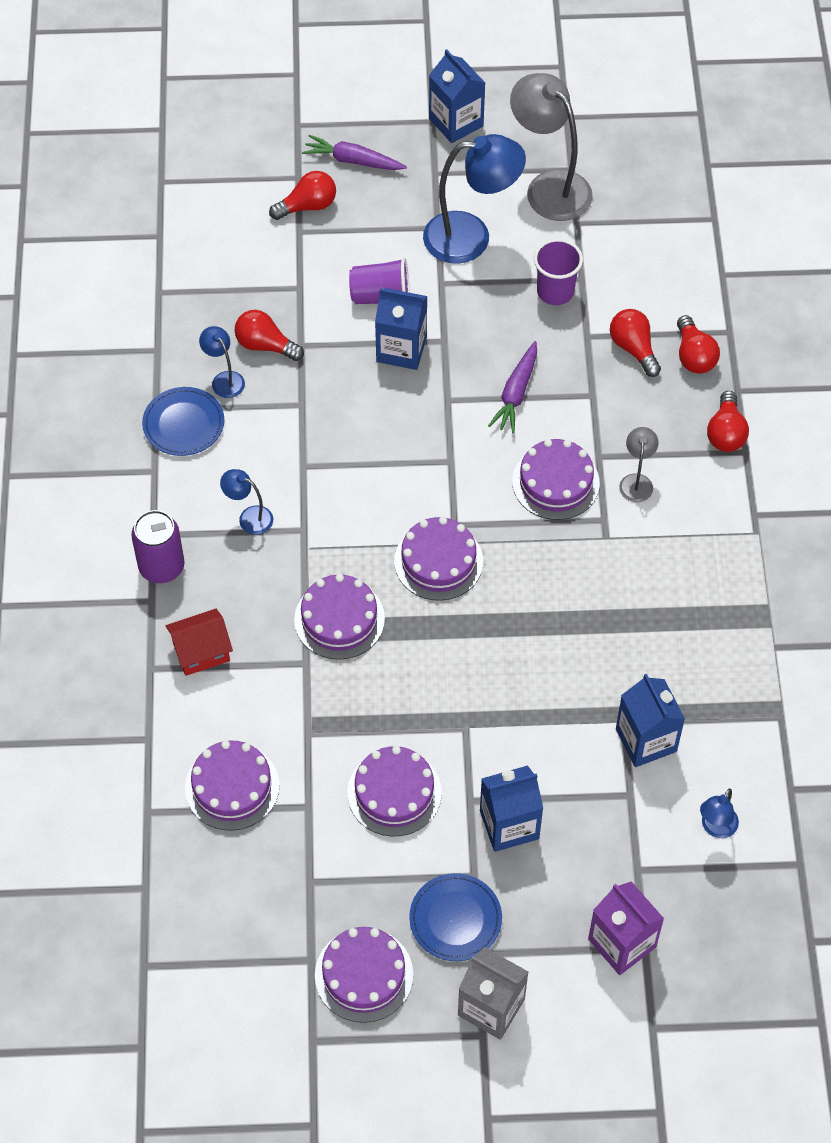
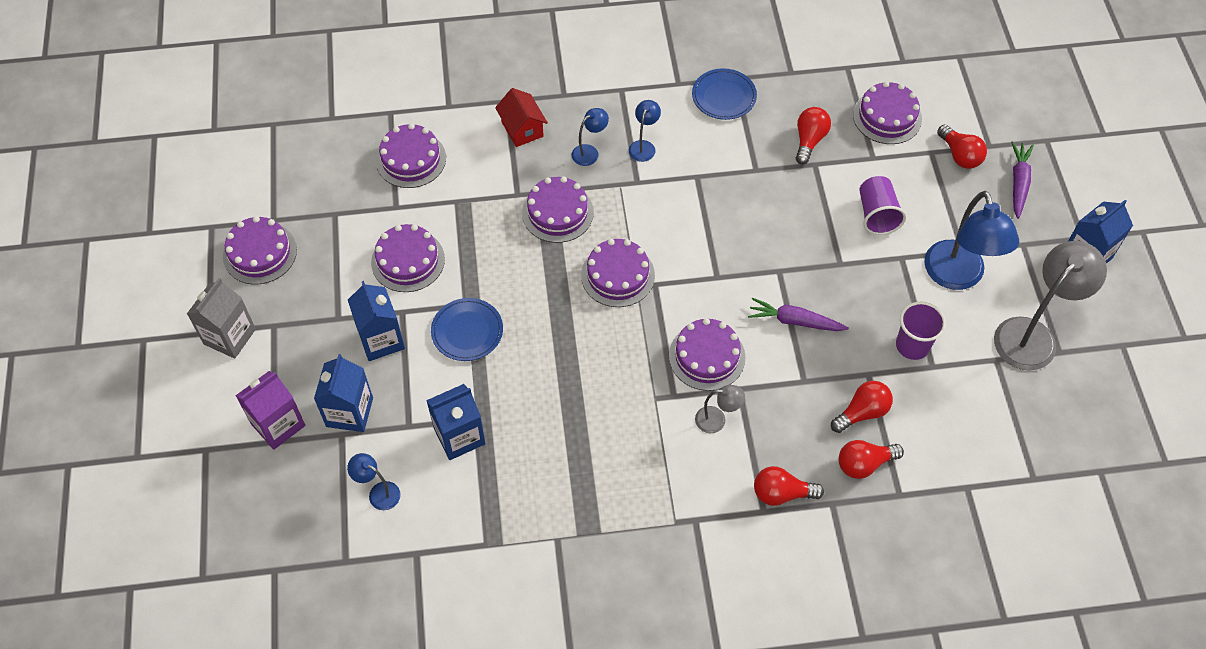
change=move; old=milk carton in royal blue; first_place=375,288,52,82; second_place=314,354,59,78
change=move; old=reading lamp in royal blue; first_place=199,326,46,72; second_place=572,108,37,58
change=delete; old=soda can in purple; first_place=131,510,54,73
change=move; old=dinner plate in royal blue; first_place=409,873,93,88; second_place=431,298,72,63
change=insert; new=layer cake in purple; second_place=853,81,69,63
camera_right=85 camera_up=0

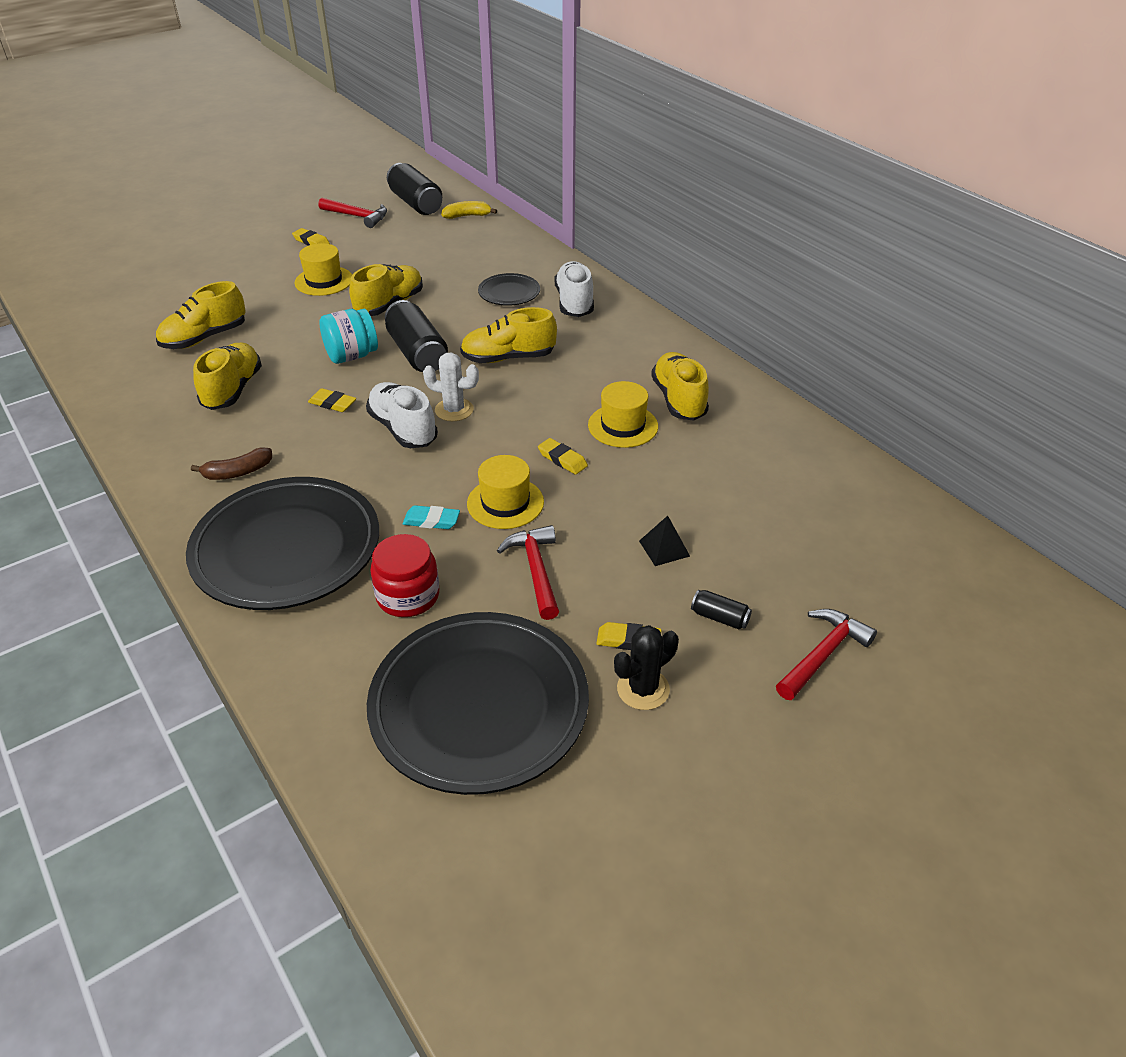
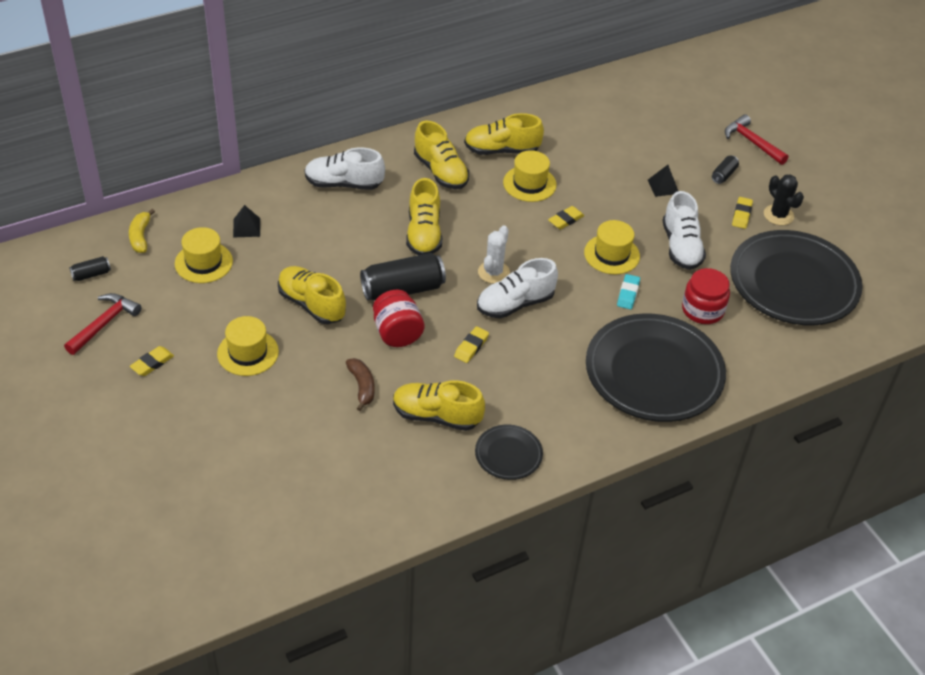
change=resize; old=soda can in ebony; first_place=387,163,55,52; second_place=69,256,42,25; factor=0.47
change=move; old=dinner plate in ebony; first_place=478,273,62,33; second_place=475,425,68,55
change=move; old=shoe in golden; first_place=156,281,90,68; second_place=414,120,55,69
change=recolor; old=jar in teal; new=jar in crimson; first_place=319,309,59,55; second_place=373,290,51,57
change=move; old=banana fruit in brown; first_place=191,447,81,33; second_place=346,358,29,53
change=replace; old=claw hammer in crimson; new=shoe in snow-white; first_place=497,525,62,95; second_place=662,191,44,79
change=insert; new=pyramid in ebony; second_place=233,205,27,32
change=insert; new=tall hat in golden; second_place=175,227,58,56
camera_right=-85 camera_up=5

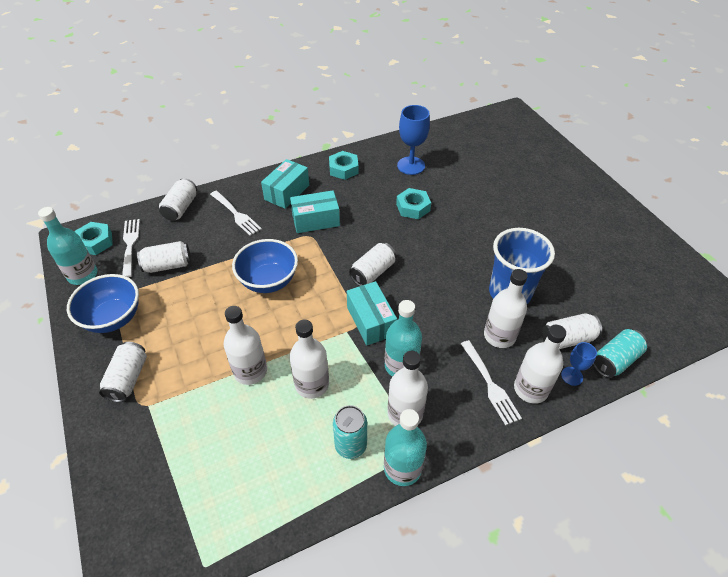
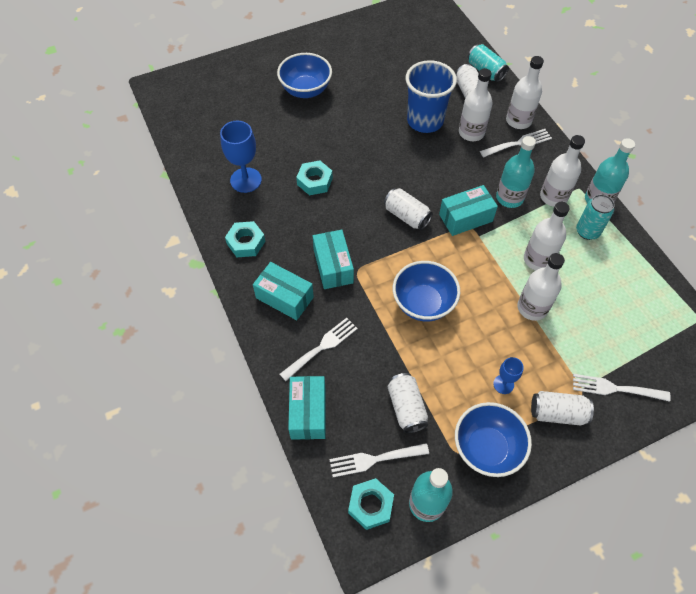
change=replace; old=soda can in snow-white; new=package in teal; first_place=159,178,38,43; second_place=288,376,38,64
change=move; old=chalice in royal blue; first_place=561,342,36,44; second_place=493,357,31,37
change=insert; new=serving bowl in royal blue; second_place=277,53,55,45
change=insert; new=dinner fork in snow-white; second_place=573,374,98,28
camera_right=-90 camera_up=10

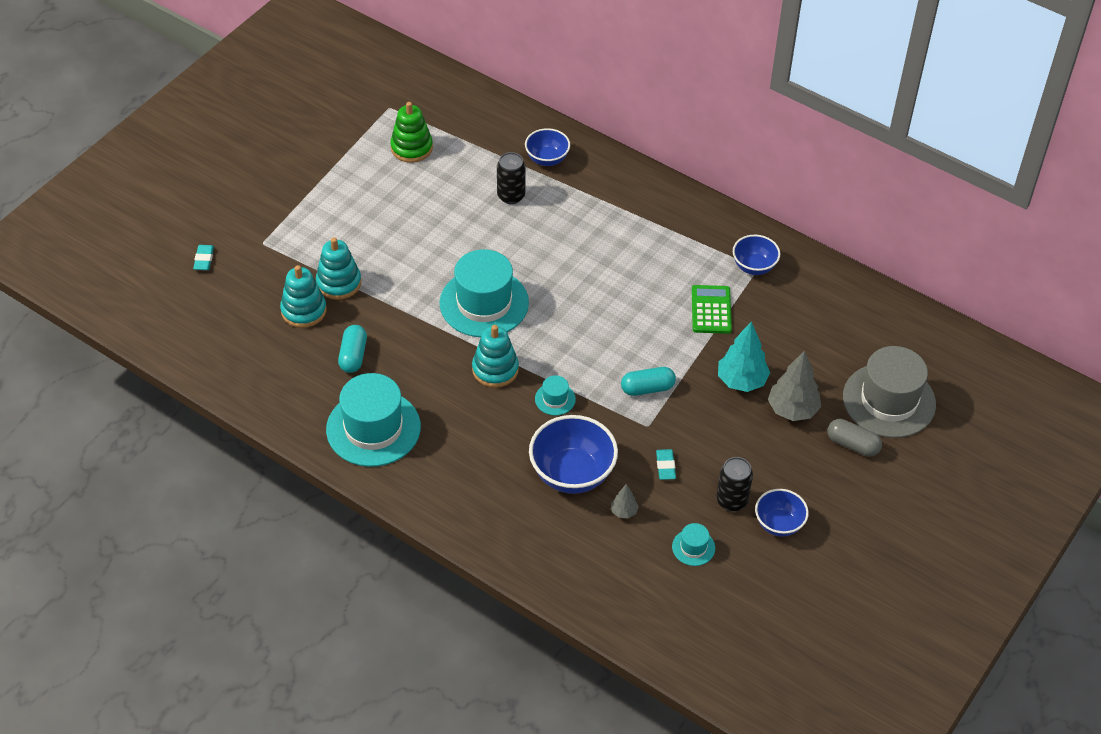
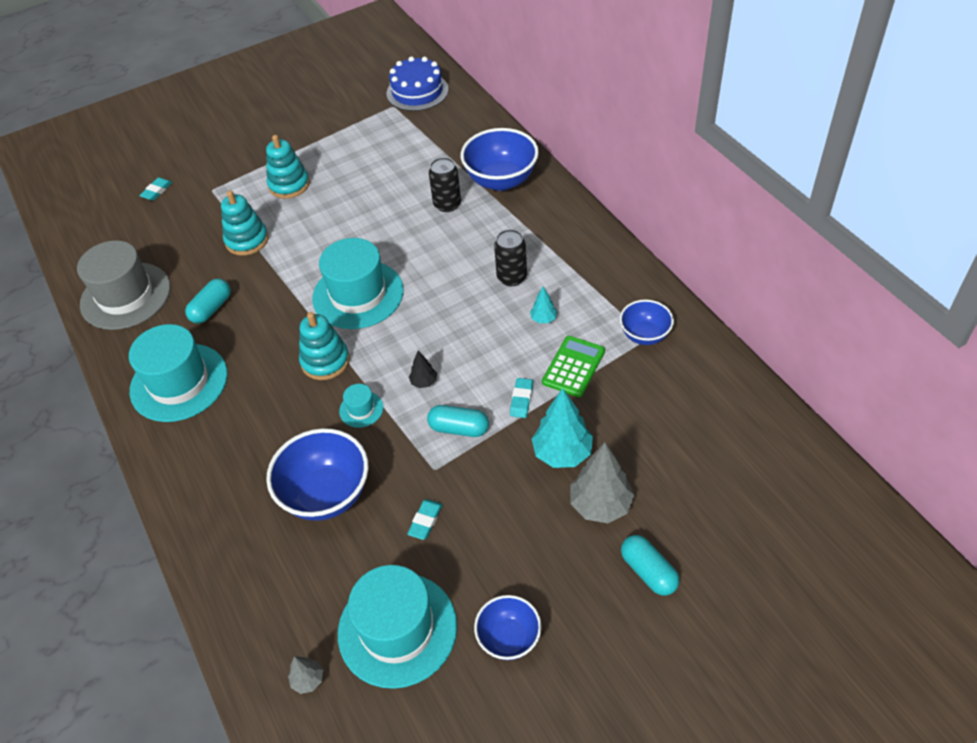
change=delete; old=stacking rings in leaf-green; first_place=390,102,43,61
change=resize; old=serving bowl in royal blue; first_place=525,128,45,38; second_place=461,128,78,63; factor=1.69
change=move; old=stacking rings in teal; first_place=280,265,47,63; second_place=266,135,44,64
change=move; old=tall hat in grey; first_place=843,346,93,92; second_place=77,240,93,90
change=recolor; old=pill in grey; new=pill in teal; first_place=827,419,55,38; second_place=621,535,58,61
change=move; old=soda can in ebony; first_place=716,457,37,55; second_place=494,229,33,57
change=move; old=fir tree in grey; first_place=611,484,28,34; second_place=288,656,35,38
change=resize; old=tall hat in teal; first_place=672,523,43,43; second_place=338,565,119,124; factor=2.28
change=insert; new=layer cake in royal blue; second_place=386,56,62,55
change=insert; new=fir tree in teal; second_place=530,287,27,36
change=insert; new=fir tree in ebony; second_place=409,351,28,37
change=insert; new=gum eraser in teal; second_place=510,378,23,40
camera_right=30 camera_up=0

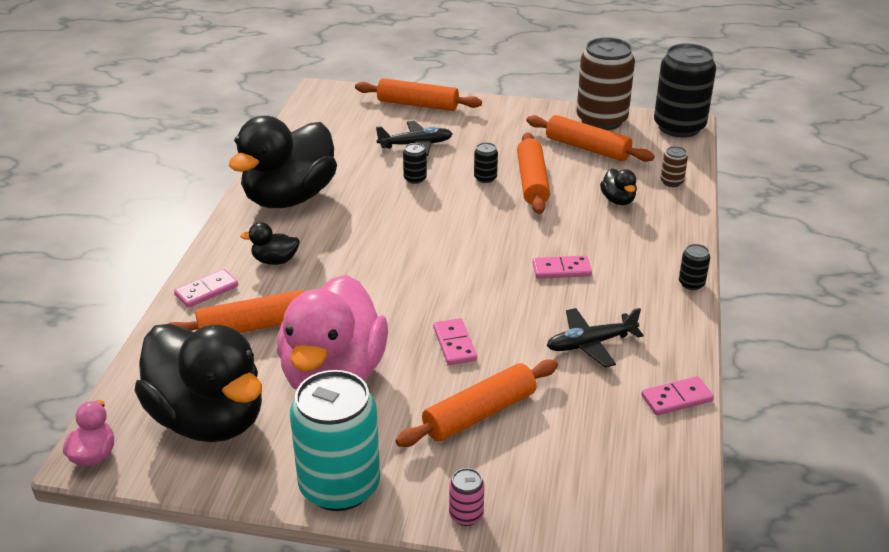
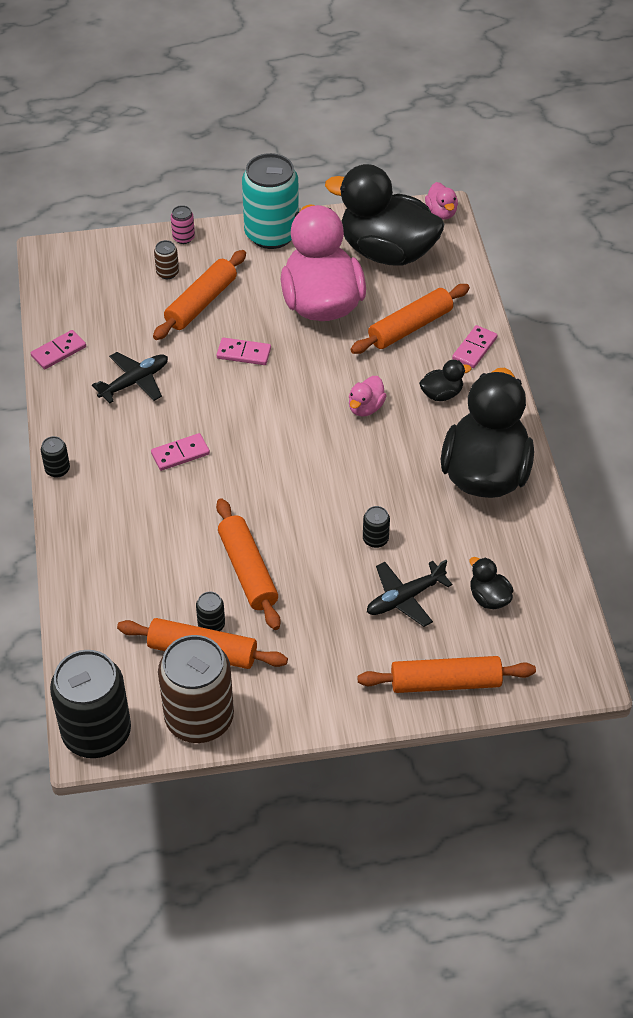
change=move; old=soda can in ebony; first_place=474,142,24,41; second_place=196,592,29,39
change=move; old=soda can in brown; first_place=661,146,27,41; second_place=154,240,25,39
change=move; old=duck in ebony; first_place=600,168,37,37; second_place=470,557,43,52
change=rotate; old=domino piece in rosy; first_place=433,318,44,47; second_place=216,337,55,28; degrees=-45
change=insert; new=duck in rosy; second_place=349,376,38,41
camera_right=160 camera_up=15

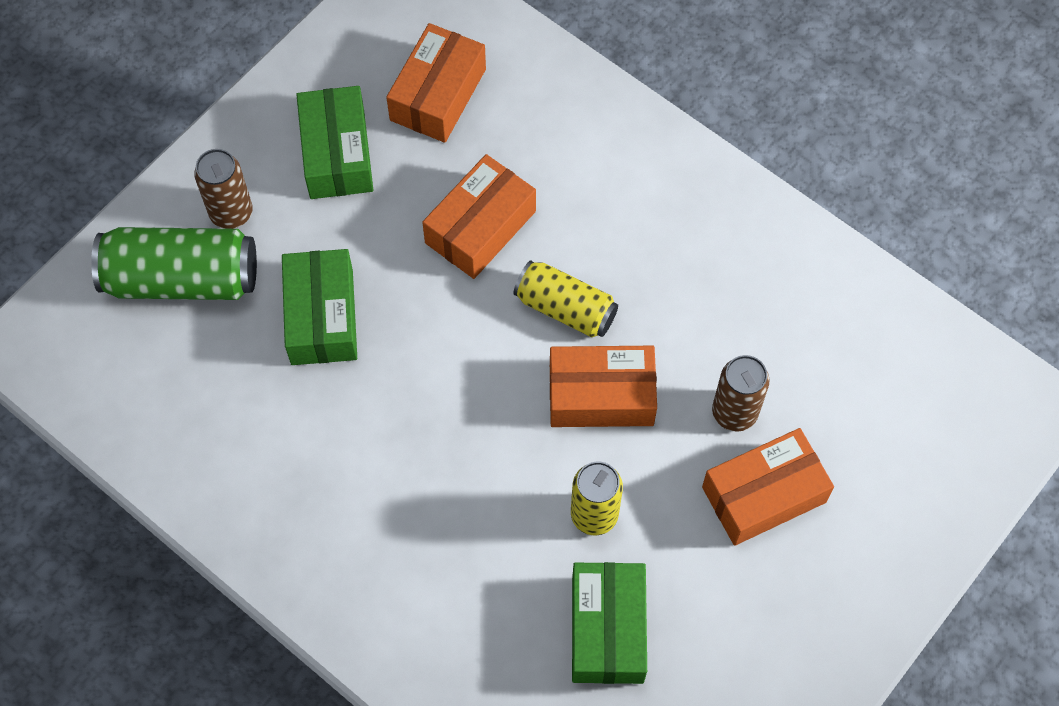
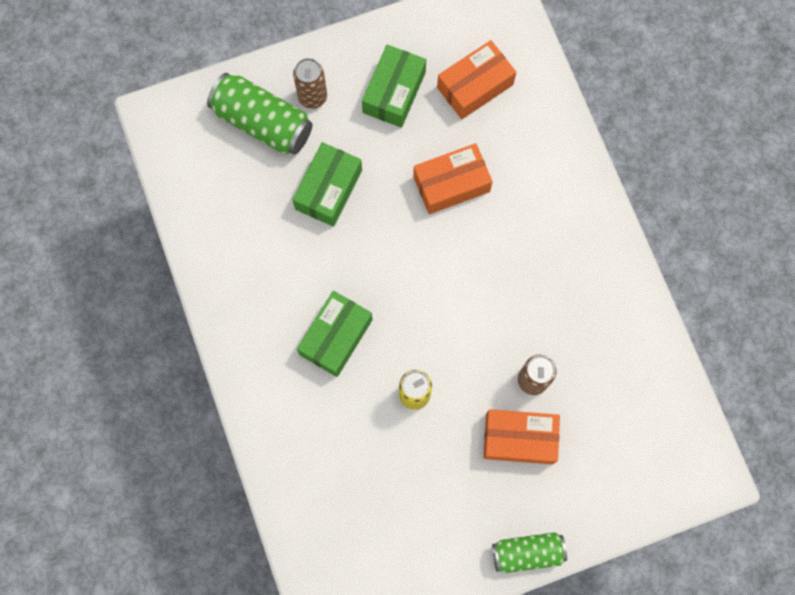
change=delete; old=soda can in golden; first_place=514,260,104,77
change=delete; old=package in bright orange; first_place=550,346,107,81
change=move; old=package in leaf-green; first_place=572,562,75,122; second_place=297,291,76,86
change=insert; new=soda can in leaf-green; second_place=492,532,75,41
camera_right=30 camera_up=10

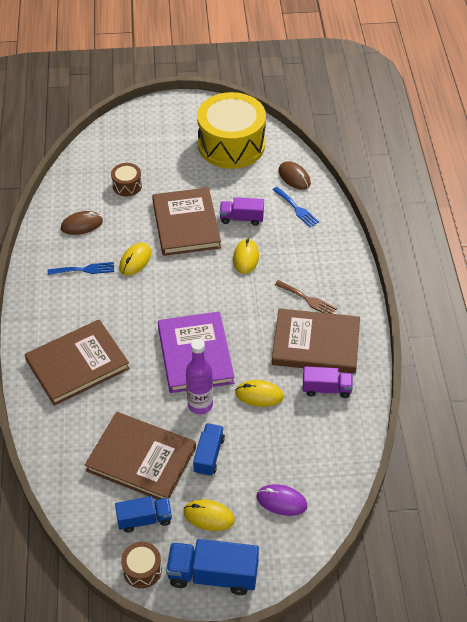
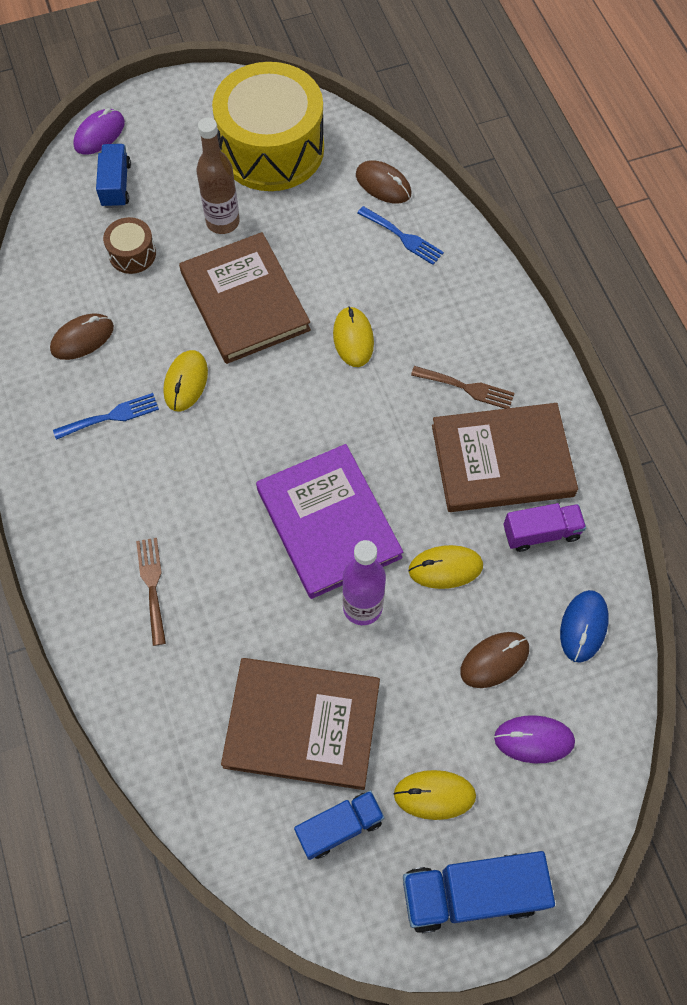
change=delete; old=lorry in purple; first_place=220,197,44,29
change=replace; old=book in brown; new=dinner fork in brown; first_place=25,320,105,86; second_place=136,538,30,108
change=move; old=lorry in royal blue; first_place=193,423,32,53; second_place=96,144,35,64
change=delete; old=toy drum in brown; first_place=121,542,41,46
change=insert; new=PC mouse in purple; second_place=73,108,52,47
change=insert; new=drink bottle in brown; second_place=196,118,44,116
change=insert; new=PC mouse in royal blue; second_place=560,590,49,73
change=insert; new=PC mouse in brown; second_place=460,632,69,56
camera_right=-15 camera_up=15

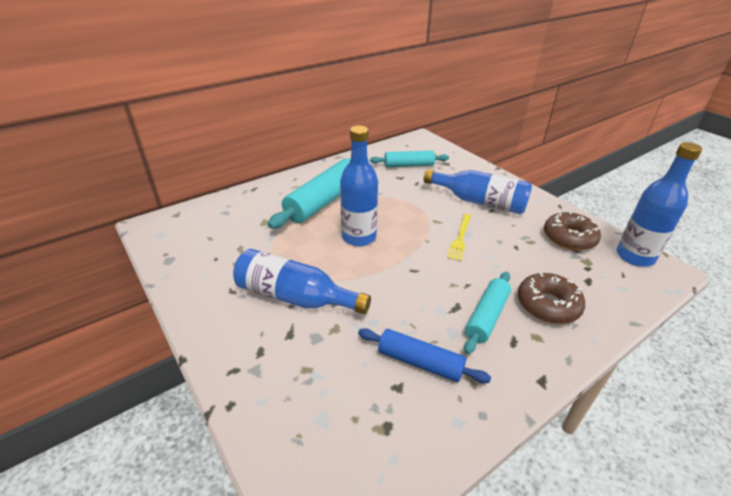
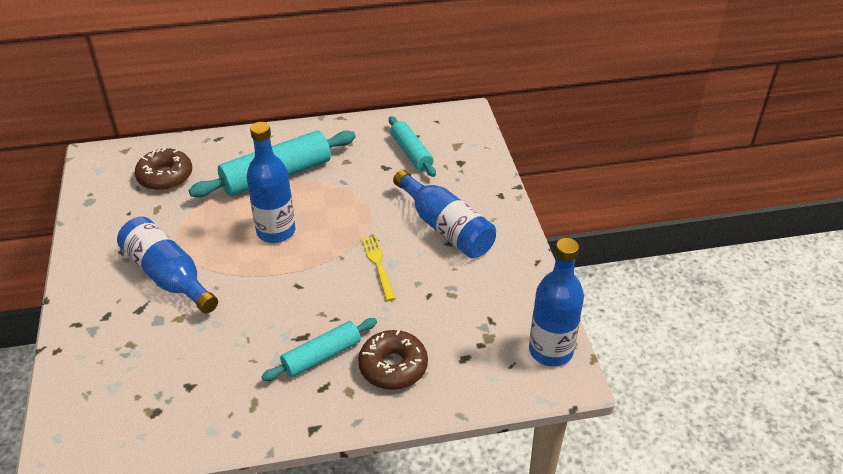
change=rotate; old=dough roller in teal; first_place=370,151,79,16; second_place=389,116,47,61; degrees=45
change=move; old=glazed donut in brown; first_place=544,211,57,40; second_place=135,148,57,43
change=rotate; old=dinner fork in golden; first_place=447,214,24,47; second_place=362,236,34,65; degrees=120
change=delete; old=dough roller in royal blue; first_place=358,328,133,55
camera_right=25 camera_up=5

